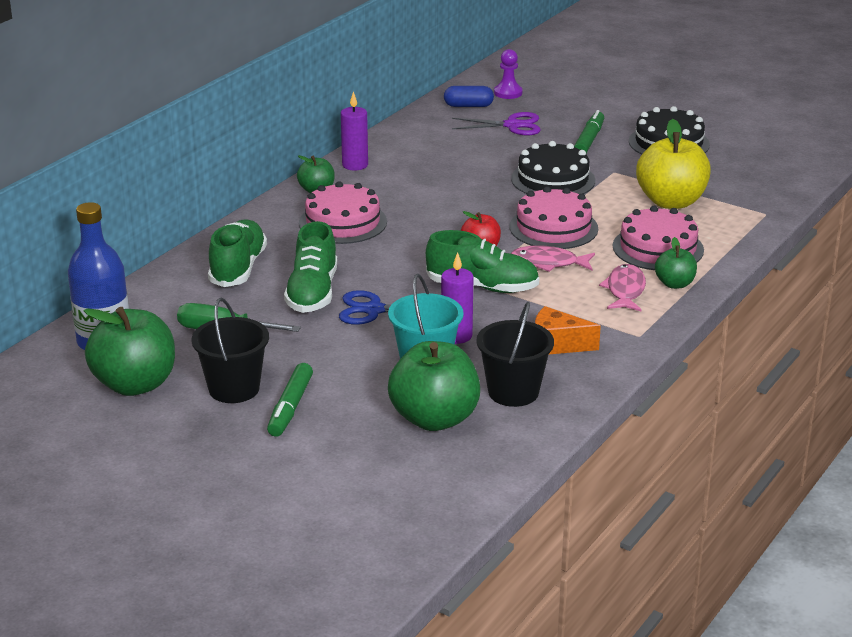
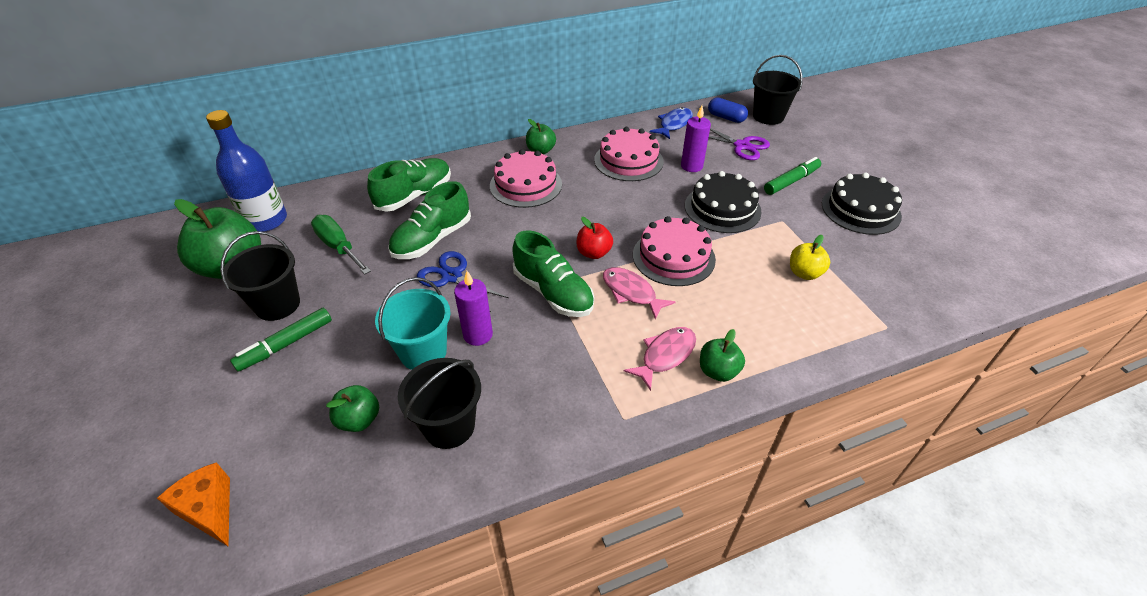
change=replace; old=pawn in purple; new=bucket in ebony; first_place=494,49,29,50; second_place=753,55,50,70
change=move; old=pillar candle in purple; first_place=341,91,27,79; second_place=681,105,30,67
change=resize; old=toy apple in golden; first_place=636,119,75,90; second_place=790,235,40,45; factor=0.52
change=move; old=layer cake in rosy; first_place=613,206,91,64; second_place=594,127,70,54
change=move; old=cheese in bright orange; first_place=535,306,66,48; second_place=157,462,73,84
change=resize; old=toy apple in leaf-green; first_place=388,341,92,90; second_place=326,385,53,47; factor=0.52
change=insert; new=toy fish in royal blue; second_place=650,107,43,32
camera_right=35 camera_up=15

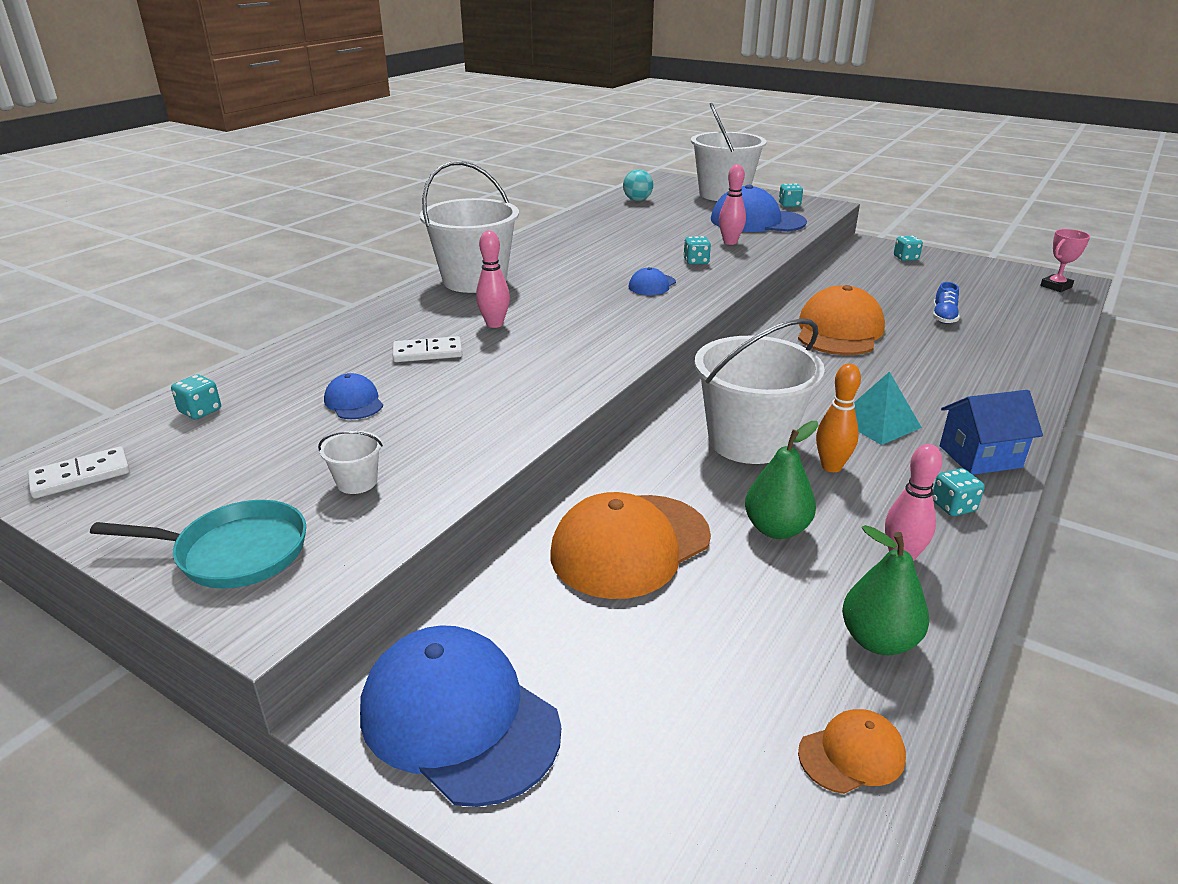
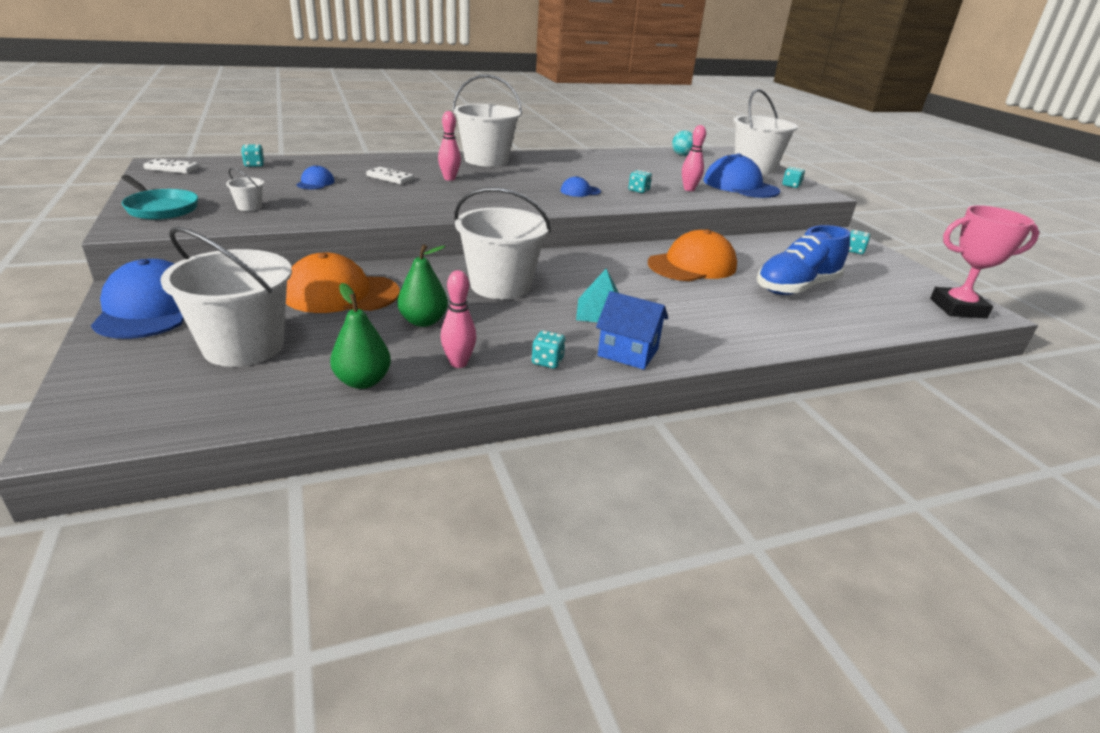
change=resize; old=award cup in rosy; first_place=1040,229,50,63; second_place=930,205,109,113; factor=1.79
change=resize; old=shoe in royal blue; first_place=933,282,27,42; second_place=757,225,93,70; factor=2.17
change=delete; old=bowling pin in bright orange; first_place=816,363,45,109
change=delete; old=baseball cap in bright orange; first_place=798,709,108,85
change=insert; new=bucket in snow-white; second_place=160,227,132,140
camera_right=35 camera_up=0

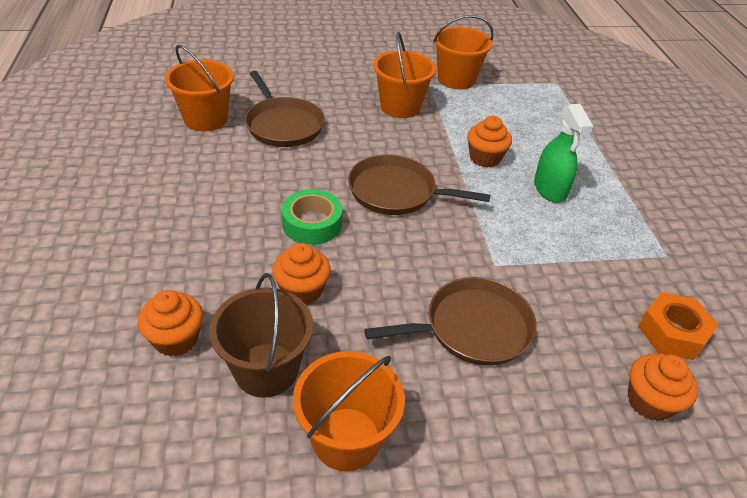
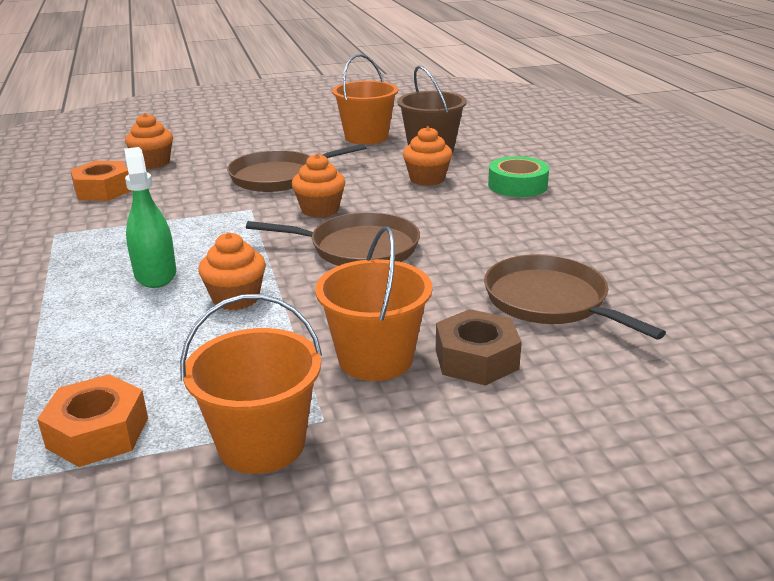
change=delete; old=bucket in bright orange; first_place=165,45,69,86
change=move; old=roll of tape in leaf-green; first_place=282,189,60,56; second_place=488,156,61,41
change=move; old=fairy cake in bright orange; first_place=138,290,65,67; second_place=292,154,53,64
change=insert; new=hex nut in brown; second_place=436,309,86,77
change=insert; new=hex nut in bright orange; second_place=37,374,111,93
camera_right=175 camera_up=-15

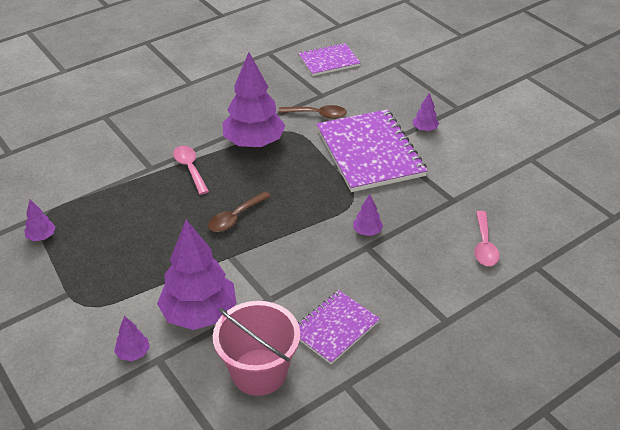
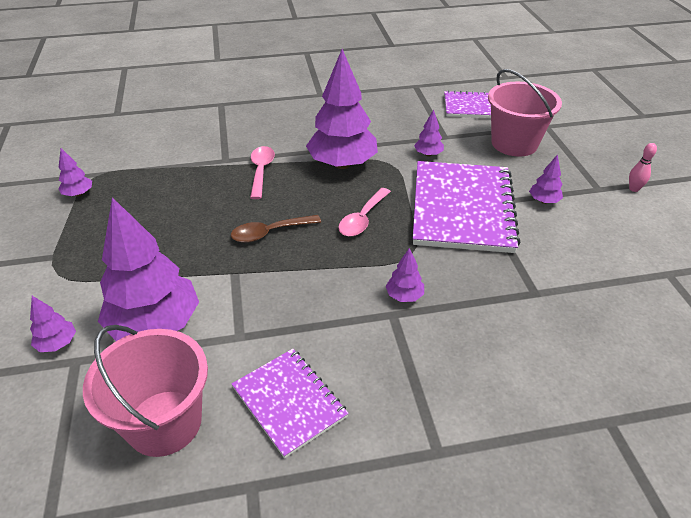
change=replace; old=spoon in brown; new=fir tree in purple; first_place=279,105,68,14; second_place=414,109,30,48
change=move; old=spoon in rosy; first_place=474,211,25,55; second_place=338,188,53,49
change=rotate; old=exercise book in purple; first_place=298,290,82,74; second_place=232,349,117,109; degrees=75
change=insert; new=bucket in rosy; second_place=488,69,74,88
change=insert; new=bowling pin in rosy; second_place=629,143,28,49
camera_right=25 camera_up=0

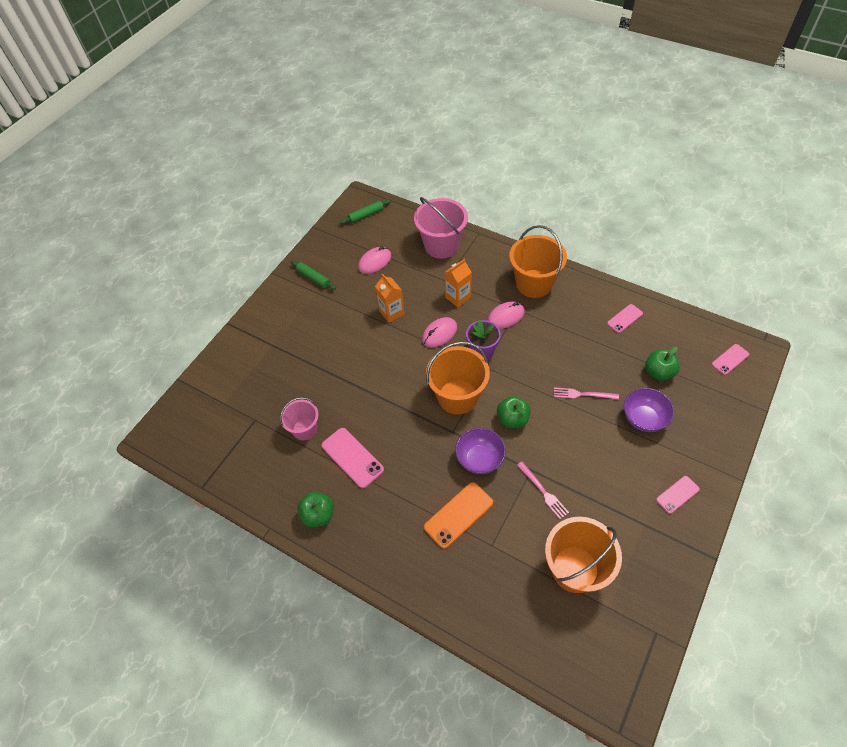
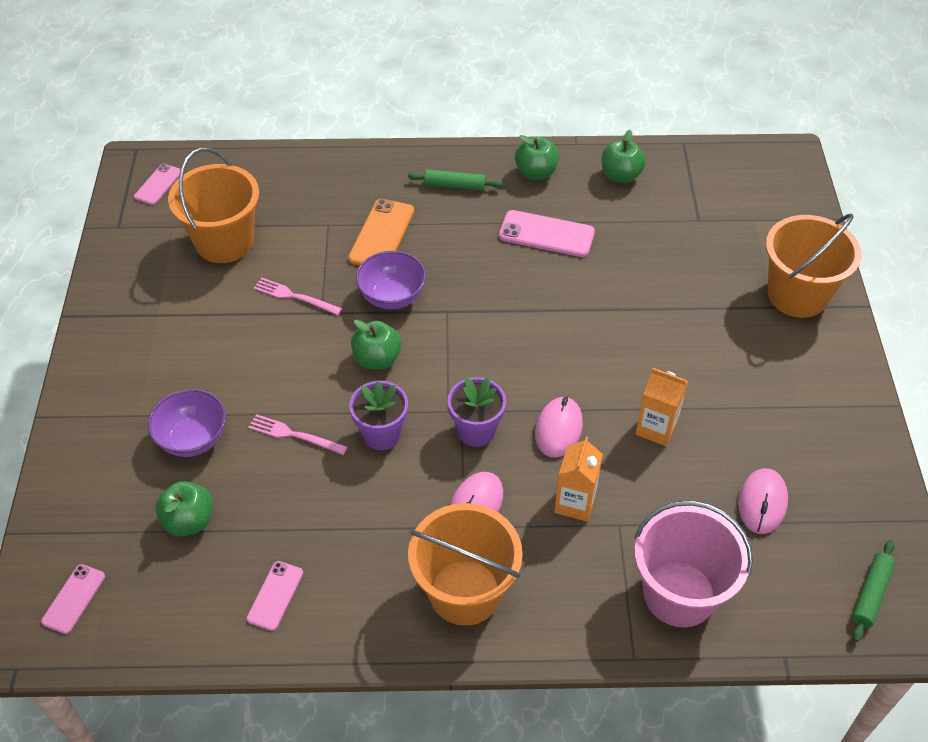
change=move; old=dough roller in leaf-green; first_place=291,261,45,29; second_place=408,169,94,22
change=move; old=bucket in bright orange; first_place=426,342,64,72; second_place=766,213,95,105
change=rotate; old=dinner fork in rosy; first_place=554,387,65,13; second_place=248,414,100,41; degrees=-135
change=delete; old=bucket in rosy; first_place=280,397,39,43
change=move; old=phone in rosy; first_place=656,476,44,38; second_place=134,164,46,41
change=insert; new=toy apple in leaf-green; second_place=601,130,45,53
change=insert; new=flower pot in purple; second_place=349,381,59,69
camera_right=145 camera_up=-5

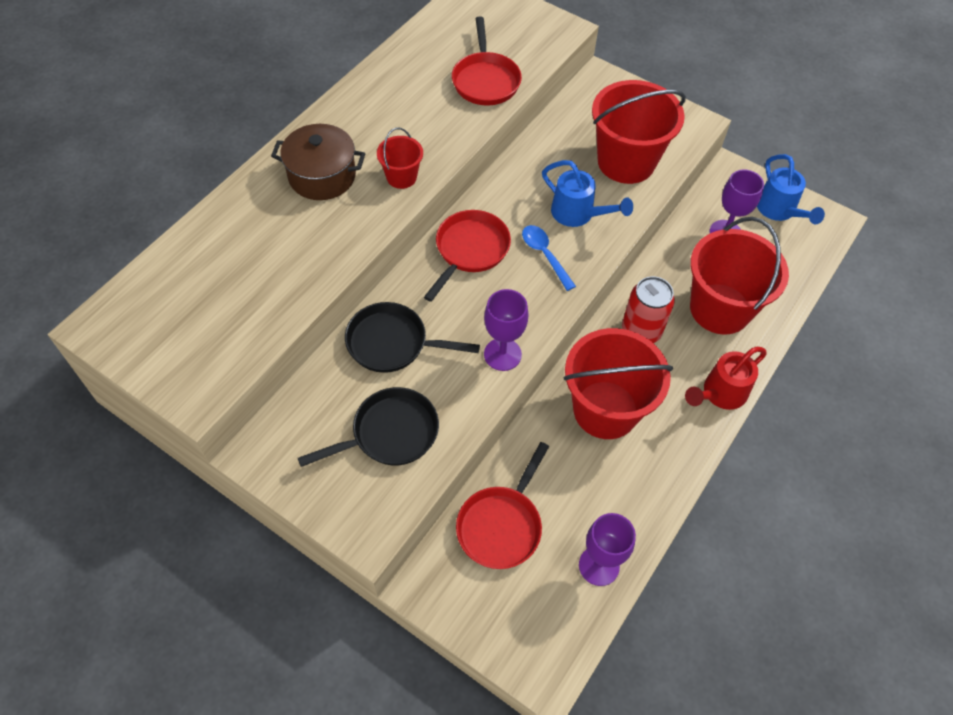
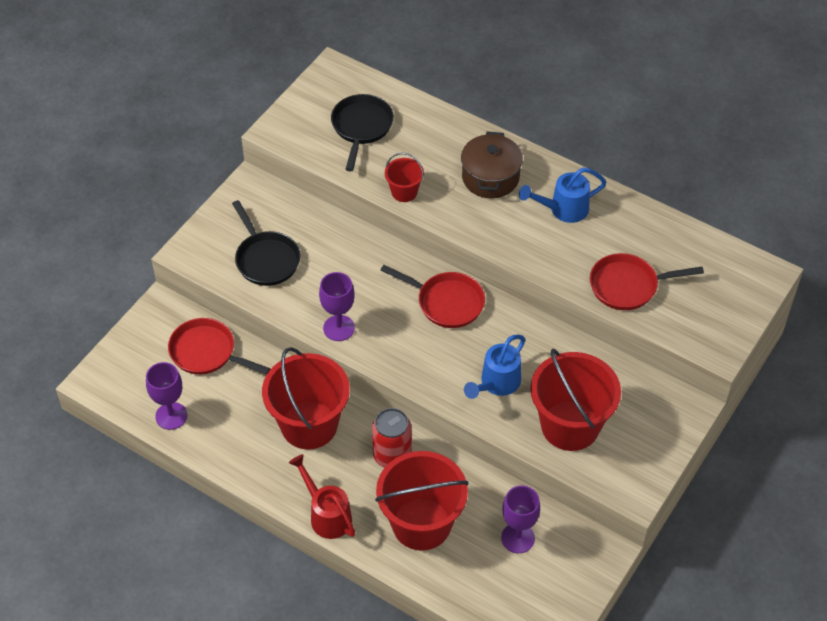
change=move; old=bucket in crimson; first_place=377,128,46,61; second_place=385,153,39,49
change=move; old=watering pot in royal blue; first_place=757,154,68,70; second_place=519,167,87,56
change=delete; old=spoon in royal blue; first_place=522,225,54,66
change=move; old=pan in ebony; first_place=345,302,135,71; second_place=331,94,63,78
camera_right=90 camera_up=-5

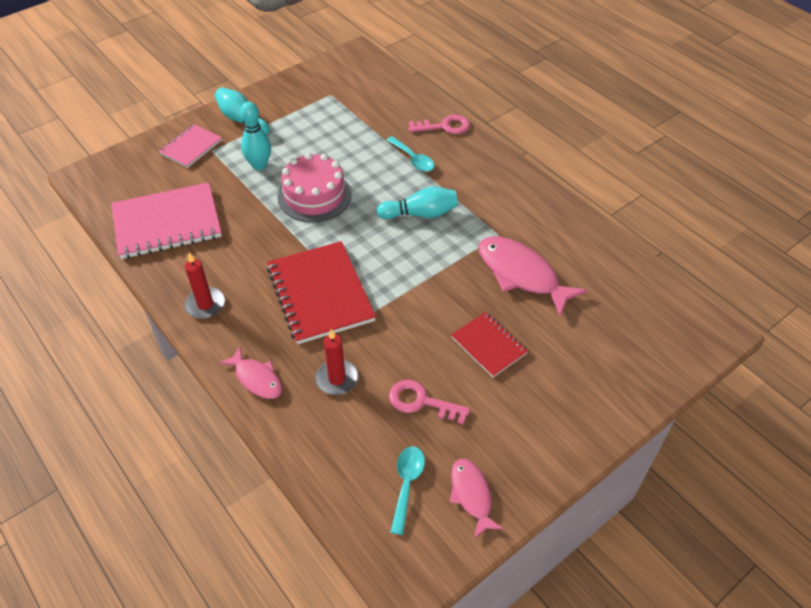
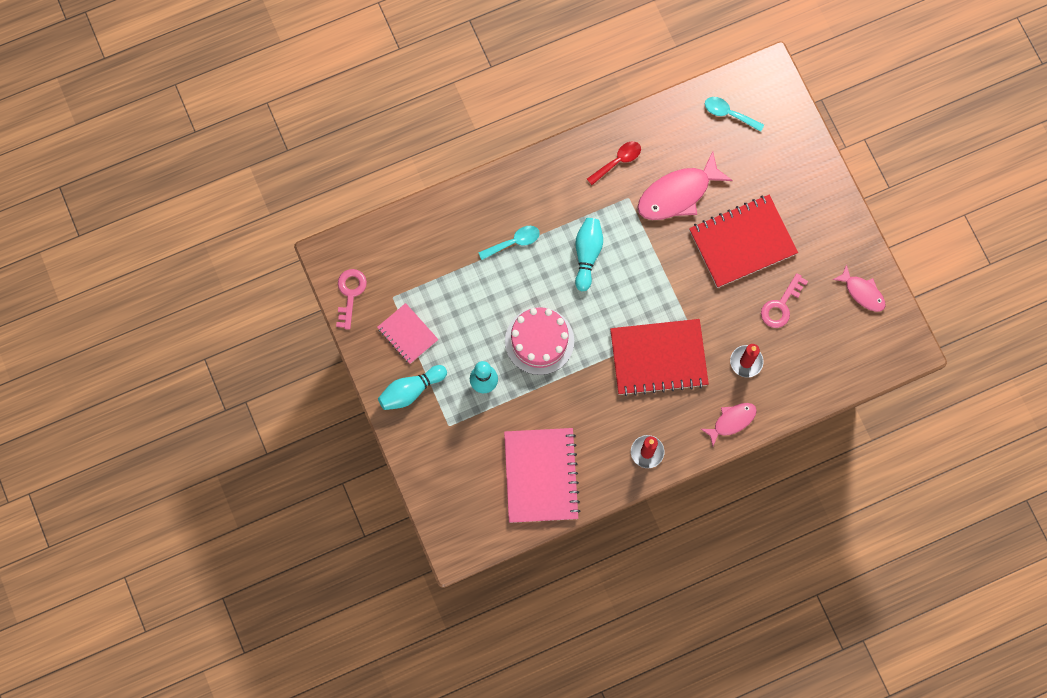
change=move; old=latchkey in rosy; first_place=409,115,61,19; second_place=336,269,31,61
change=move; old=exercise book in rosy; first_place=159,124,63,44; second_place=377,303,61,61
change=resize; old=exercise book in crimson; first_place=451,312,77,66; second_place=689,195,109,93; factor=1.78
change=move; old=spoon in teal; first_place=390,446,35,89; second_place=705,97,59,35
change=rotate; old=toy fish in rosy; first_place=450,459,54,79; second_place=833,264,53,48; degrees=-135
change=insert; new=spoon in crimson; second_place=587,142,54,43
camera_right=-75 camera_up=25

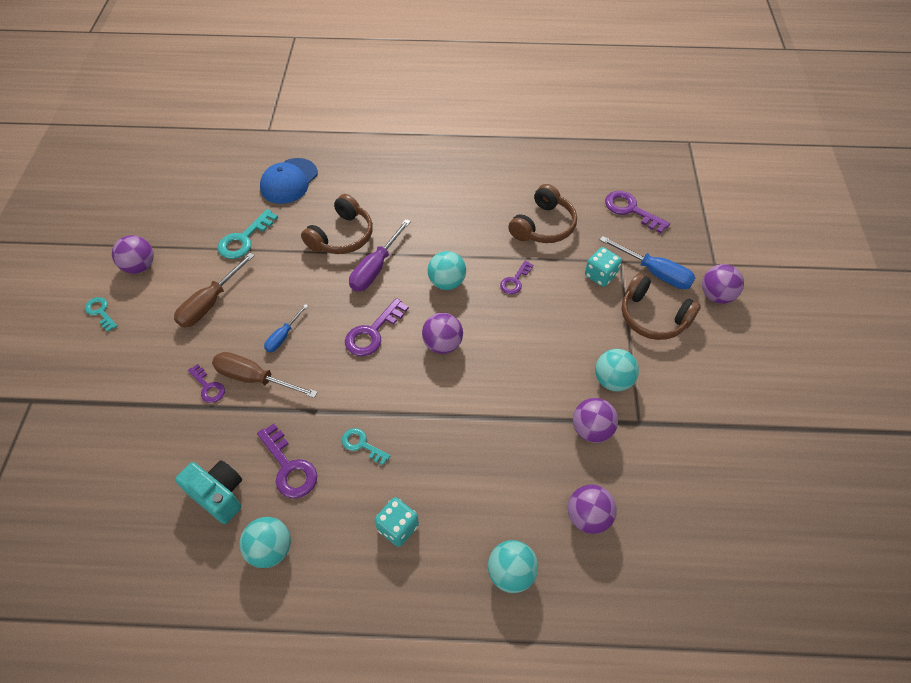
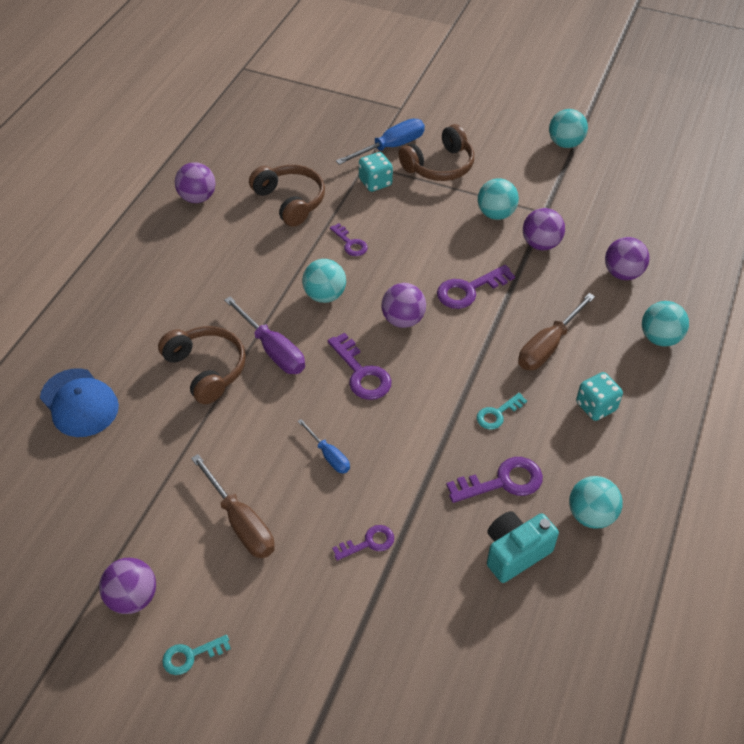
change=move; old=latchkey in purple; first_place=605,191,65,42; second_place=437,265,78,44
change=delete; old=latchkey in teal; first_place=218,209,60,50
change=move; old=sphere in purple; first_place=702,264,42,40; second_place=175,162,41,41
change=move; old=hand screwdriver in brown; first_place=212,352,106,46; second_place=518,293,77,77
change=insert; new=sphere in teal; second_place=549,109,39,39
camera_right=-70 camera_up=-5

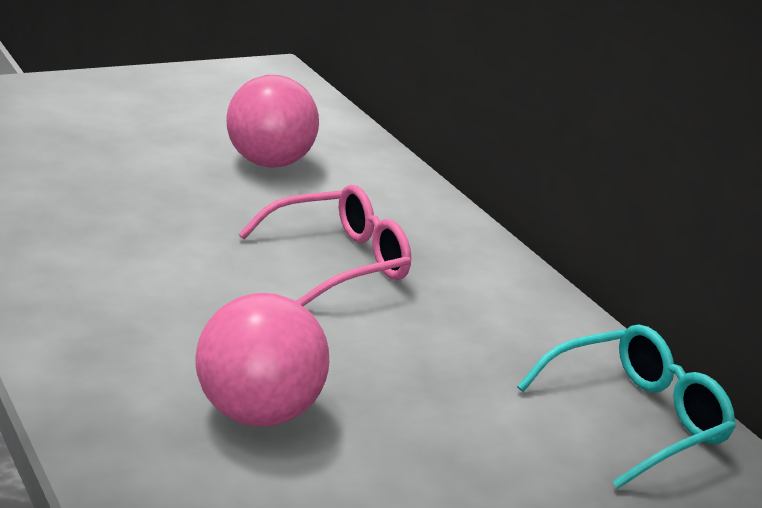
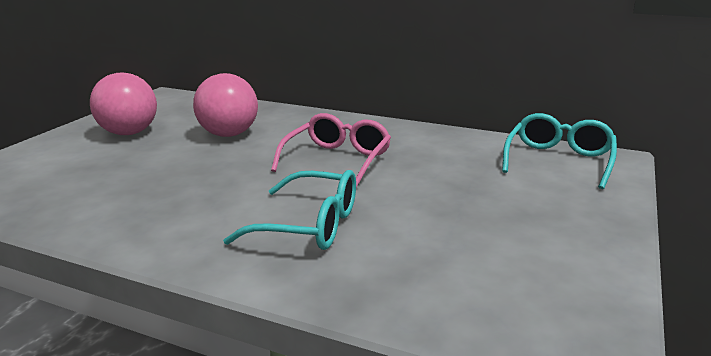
change=move; old=sphere in rosy; first_place=196,293,133,134; second_place=90,73,67,62
change=insert; new=spectacles in teal; second_place=223,170,133,80
camera_right=-30 camera_up=-5

